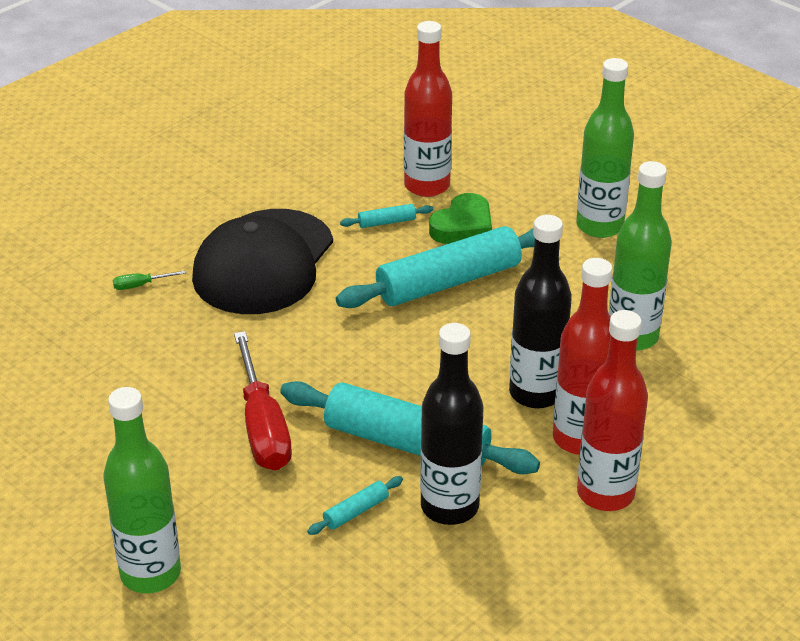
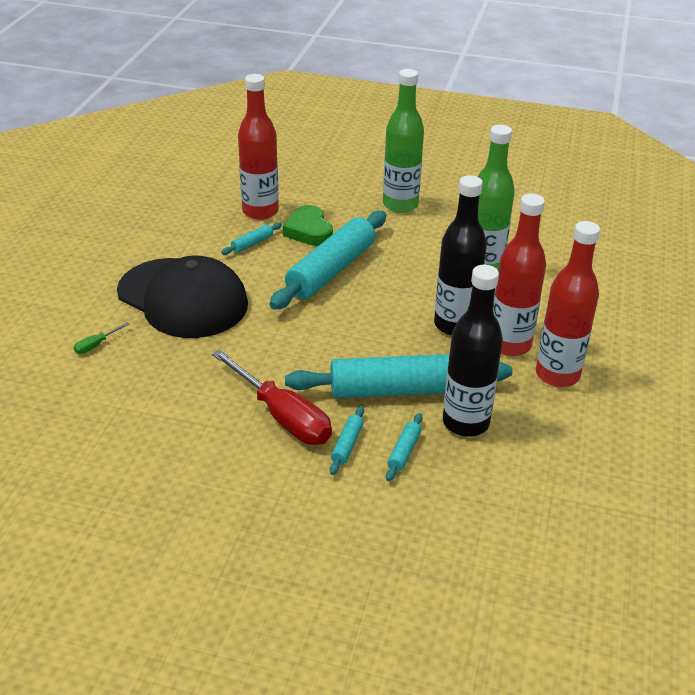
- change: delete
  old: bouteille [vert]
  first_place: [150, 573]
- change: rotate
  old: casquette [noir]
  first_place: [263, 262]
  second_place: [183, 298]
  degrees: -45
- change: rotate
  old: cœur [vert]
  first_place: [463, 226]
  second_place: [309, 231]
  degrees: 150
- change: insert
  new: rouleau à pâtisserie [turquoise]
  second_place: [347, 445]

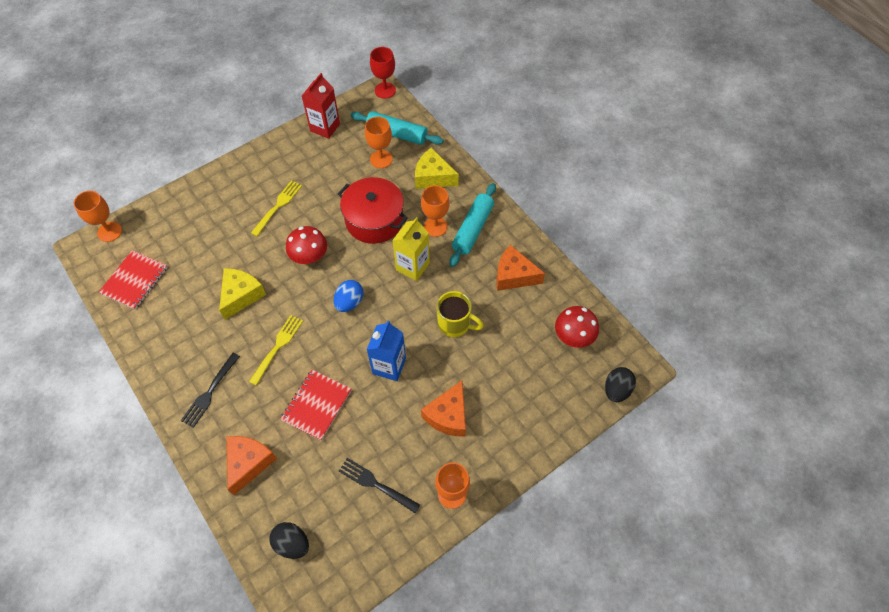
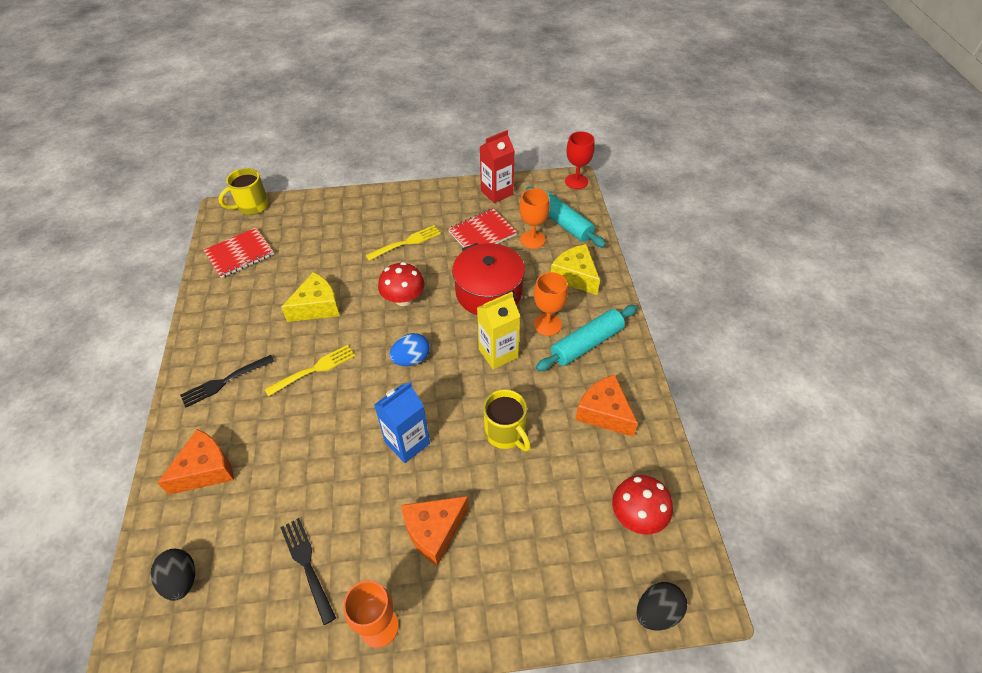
- change: replace
  old: verre à pied [orange]
  new: tasse [jaune]
  first_place: [109, 232]
  second_place: [252, 206]
- change: move
  old: carnet [rouge]
  first_place: [317, 405]
  second_place: [482, 233]

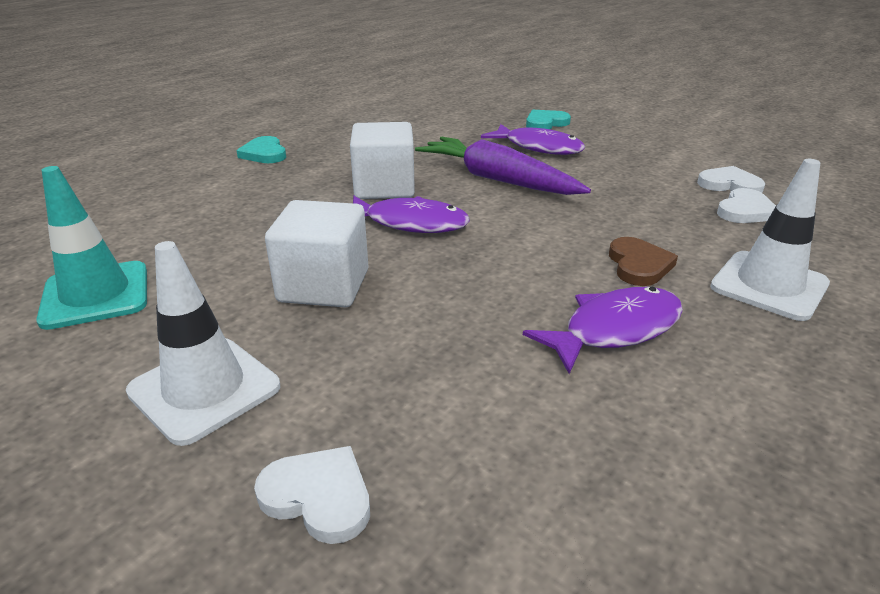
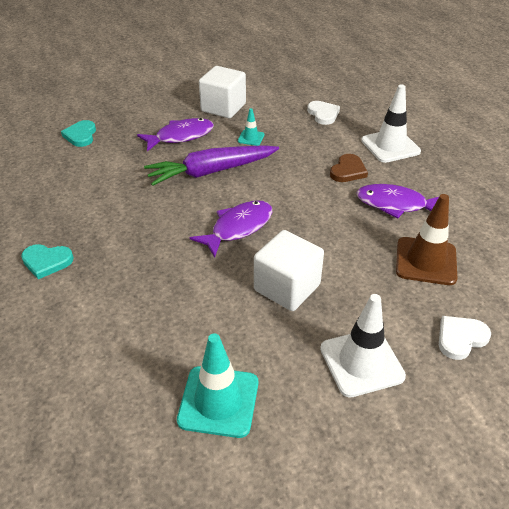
- change: move
  old: cube [blanc]
  first_place: [384, 187]
  second_place: [223, 107]
- change: rotate
  old: poisson [violet]
  first_place: [614, 330]
  second_place: [395, 204]
  degrees: -75
- change: move
  old: cœur [turquoise]
  first_place: [545, 123]
  second_place: [81, 135]
- change: rotate
  old: cœur [marron]
  first_place: [638, 265]
  second_place: [348, 171]
  degrees: 90
- change: delete
  old: cœur [blanc]
  first_place: [729, 185]
- change: insert
  new: cône de chantier [turquoise]
  second_place: [251, 138]
- change: insert
  new: cône de chantier [marron]
  second_place: [426, 261]

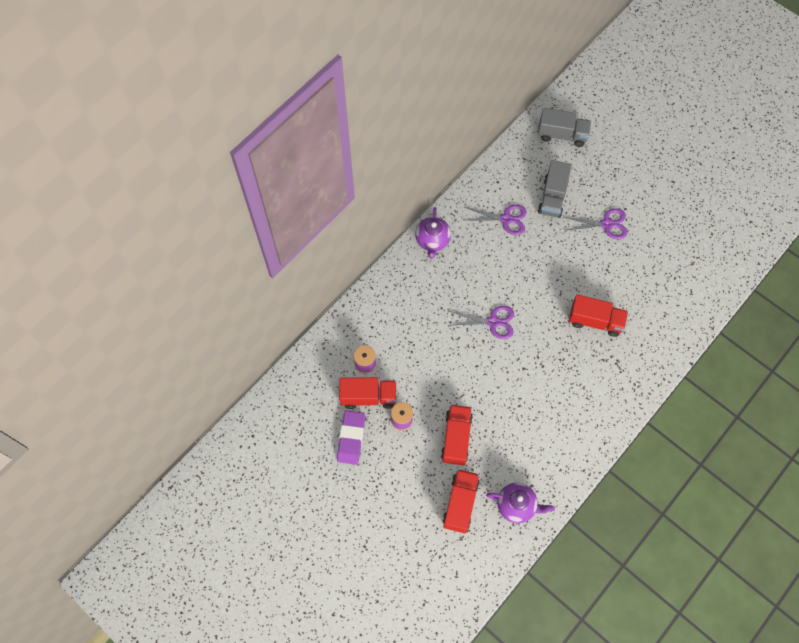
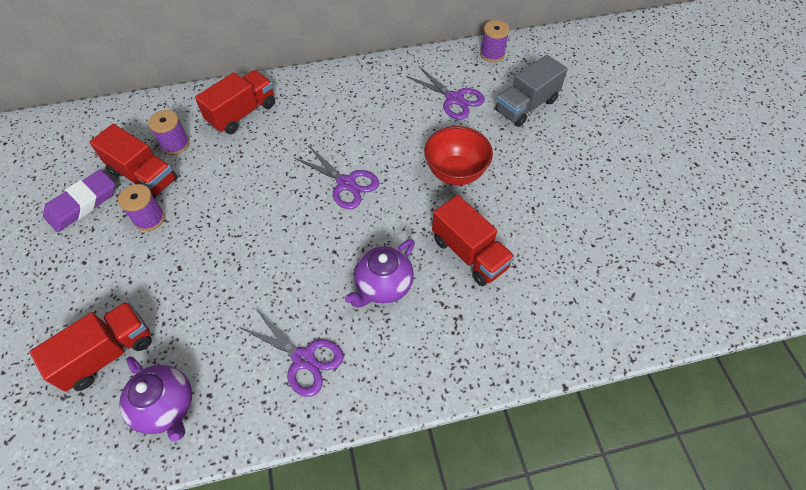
- change: move
  old: théière [violet]
  first_place: [432, 241]
  second_place: [383, 286]
- change: move
  old: camion [rouge]
  first_place: [456, 438]
  second_place: [242, 113]
- change: delete
  old: camion [gris]
  first_place: [562, 135]
- change: move
  old: ciseaux [violet]
  first_place: [606, 224]
  second_place: [303, 359]
- change: insert
  new: bol [rouge]
  second_place: [455, 172]
- change: insert
  new: bobine [violet]
  second_place: [492, 54]

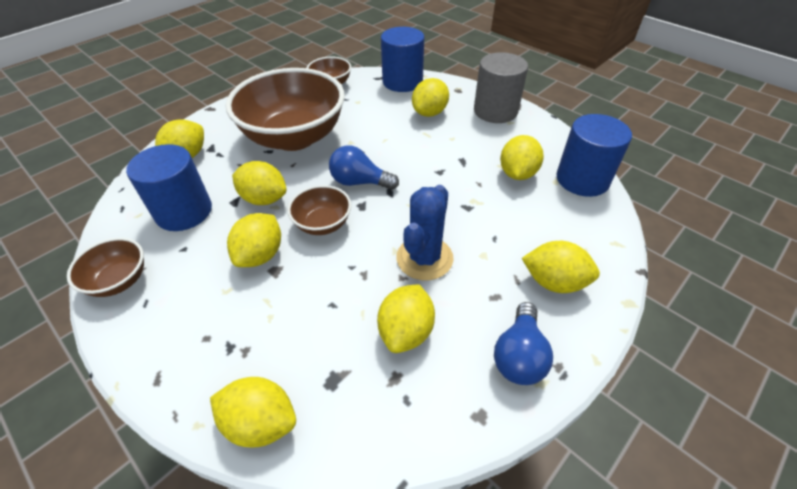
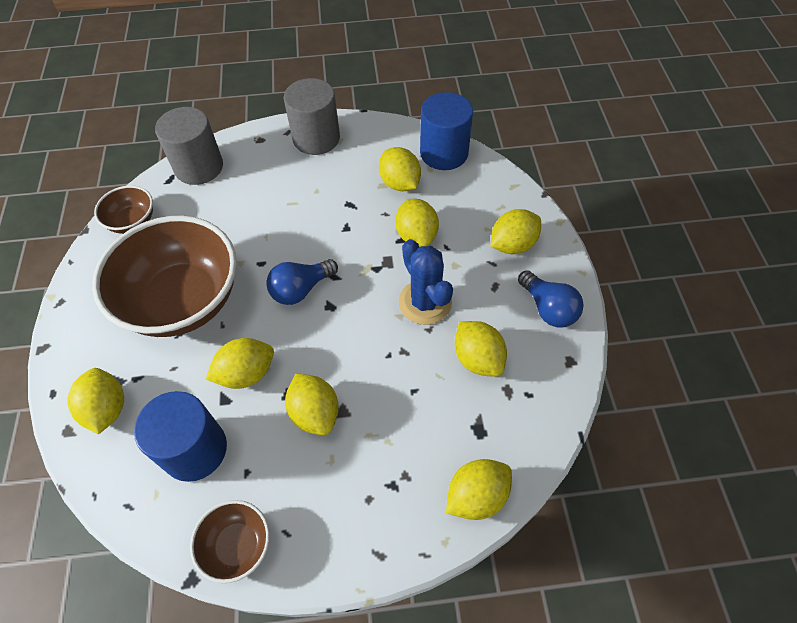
- change: delete
  old: bol [marron]
  first_place: [323, 224]
- change: recolor
  old: cylindre [bleu]
  new: cylindre [gris]
  first_place: [402, 82]
  second_place: [199, 167]
- change: move
  old: citron [jaune]
  first_place: [429, 113]
  second_place: [416, 235]

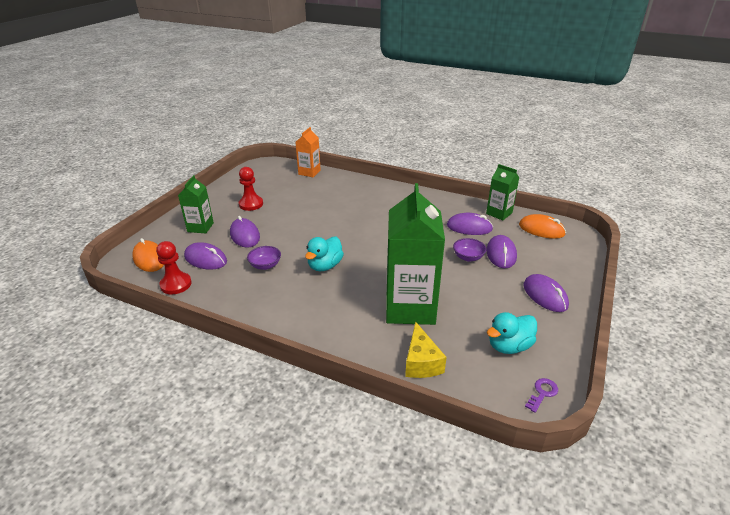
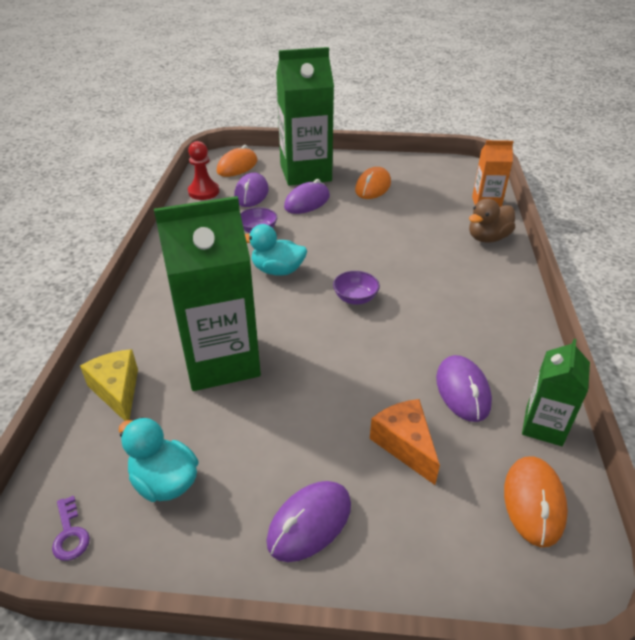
- change: resize
  old: brique de lait [vert]
  first_place: [200, 227]
  second_place: [305, 173]
  factor: 1.93
- change: replace
  old: pion [rouge]
  new: souris [orange]
  first_place: [251, 204]
  second_place: [373, 187]
- change: rotate
  old: fromage [jaune]
  first_place: [421, 362]
  second_place: [117, 391]
  degrees: 90
- change: move
  old: bol [violet]
  first_place: [468, 257]
  second_place: [355, 298]
- change: replace
  old: souris [violet]
  new: fromage [orange]
  first_place: [501, 254]
  second_place: [405, 445]
- change: rotate
  old: clé [violet]
  first_place: [542, 393]
  second_place: [70, 534]
  degrees: 45
- change: insert
  new: canard [marron]
  second_place: [488, 238]

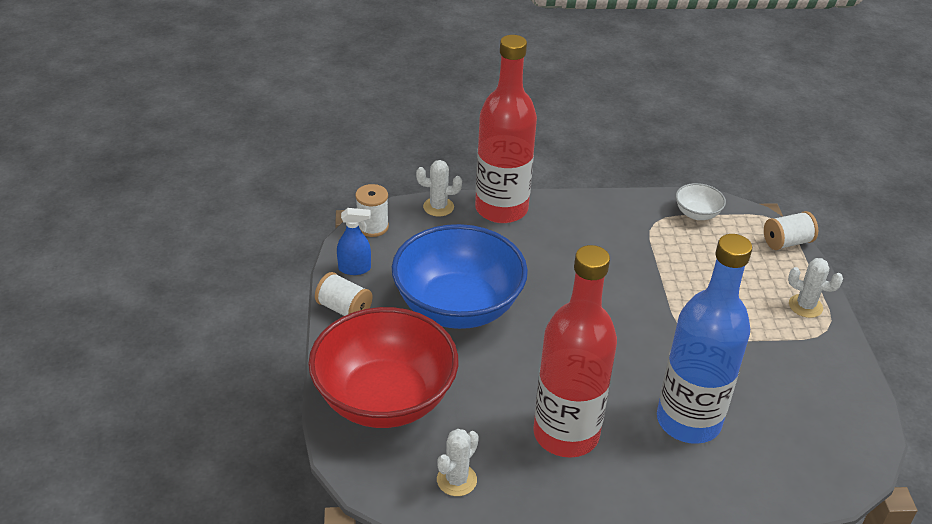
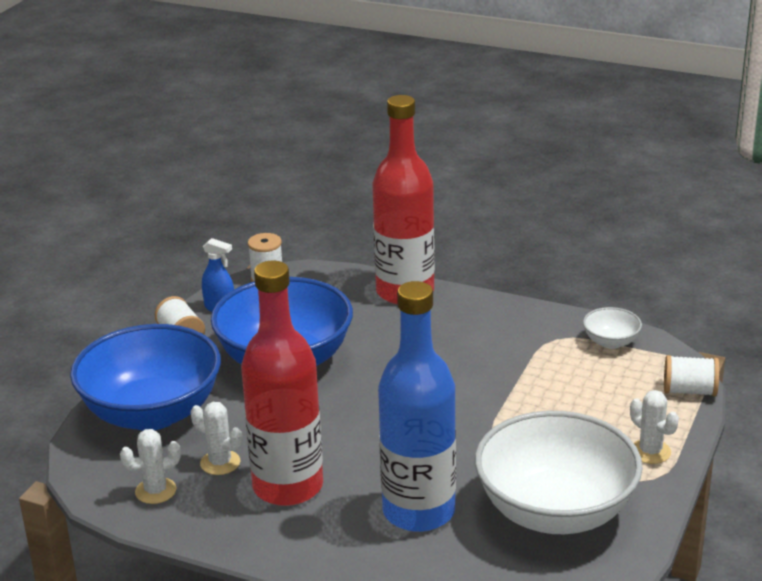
- change: recolor
  old: bol [rouge]
  new: bol [bleu]
  first_place: [384, 398]
  second_place: [152, 413]
- change: move
  old: cactus [blanc]
  first_place: [438, 207]
  second_place: [220, 463]
- change: insert
  new: bol [blanc]
  second_place: [555, 511]

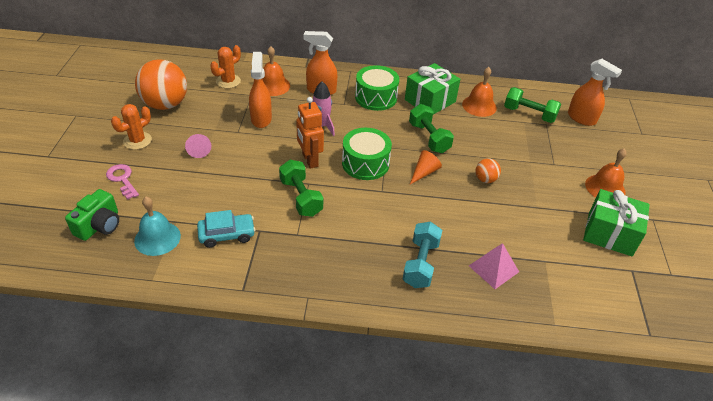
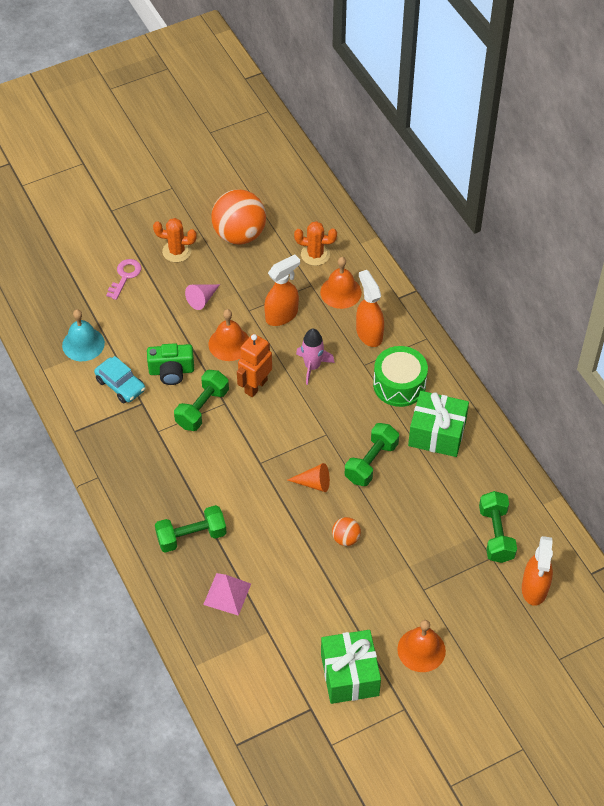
- change: move
  old: appareil photo [vert]
  first_place: [99, 225]
  second_place: [171, 371]
- change: delete
  old: tambour [vert]
  first_place: [365, 163]
- change: recolor
  old: haltère [turquoise]
  new: haltère [vert]
  first_place: [420, 264]
  second_place: [191, 536]
- change: move
  old: cloche [orange]
  first_place: [479, 106]
  second_place: [229, 344]

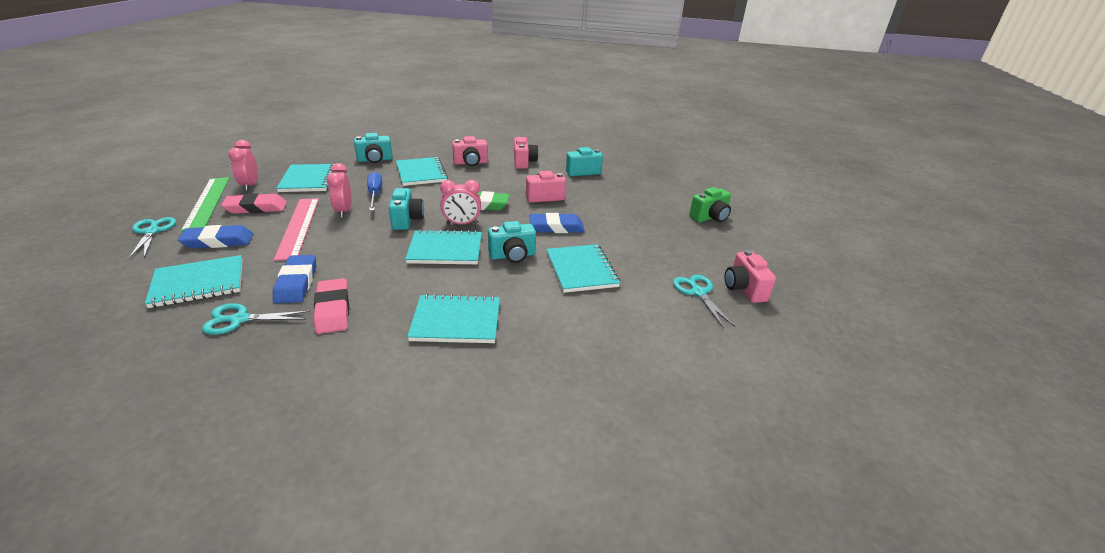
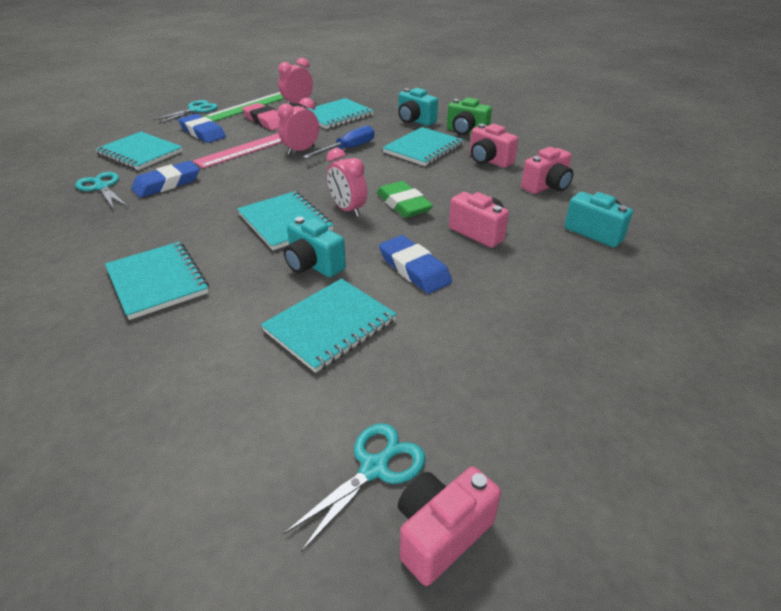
- change: delete
  old: gomme [rose]
  first_place: [333, 310]
- change: delete
  old: appareil photo [turquoise]
  first_place: [407, 220]
- change: move
  old: appareil photo [vert]
  first_place: [710, 217]
  second_place: [466, 132]

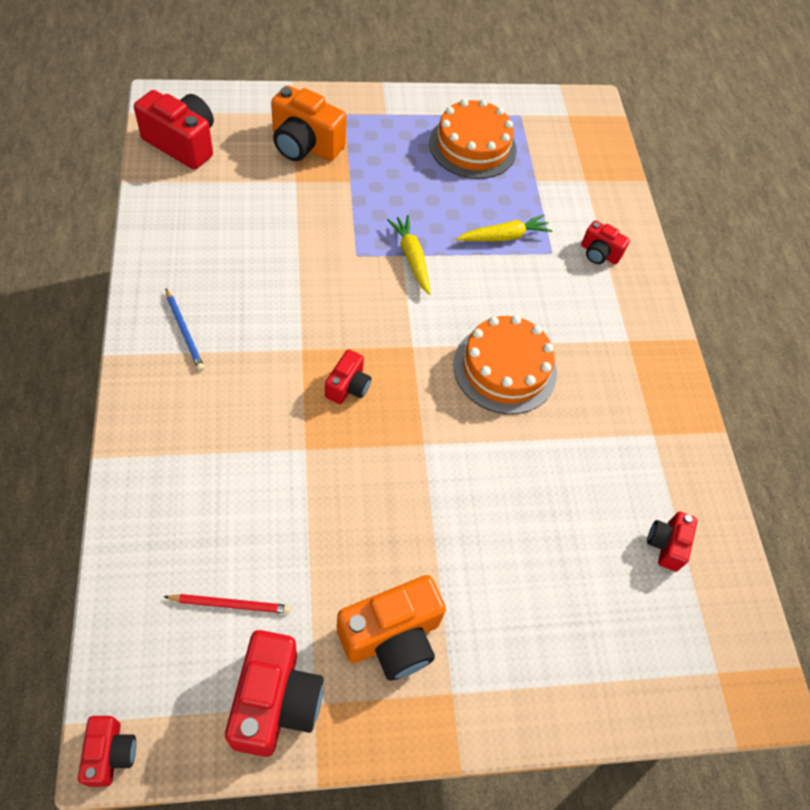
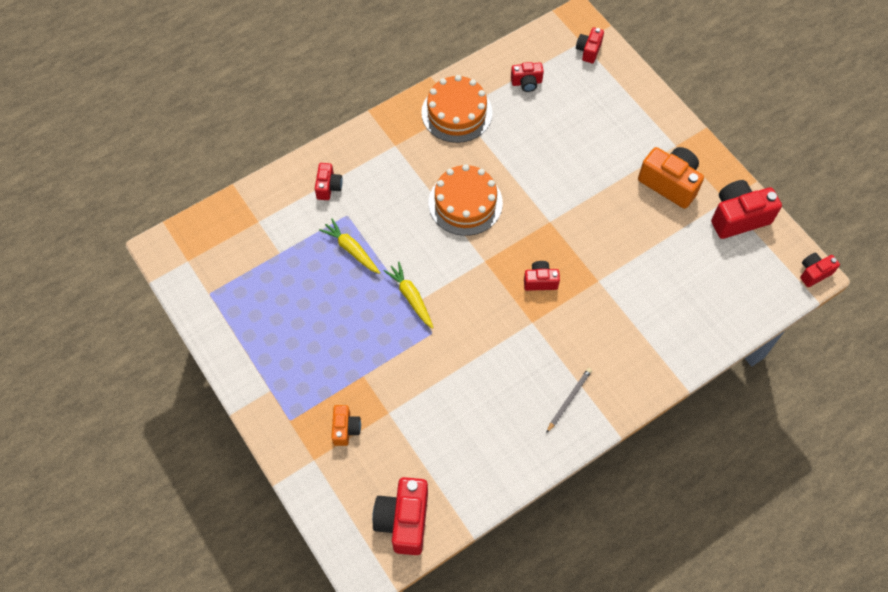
- change: delete
  old: crayon [rouge]
  first_place: [230, 604]
- change: recolor
  old: crayon [bleu]
  new: crayon [gris]
  first_place: [184, 331]
  second_place: [569, 399]
- change: resize
  old: appareil photo [orange]
  first_place: [305, 145]
  second_place: [345, 429]
  factor: 0.56
- change: rotate
  old: carotte [jaune]
  first_place: [411, 258]
  second_place: [411, 297]
  degrees: 105
- change: move
  old: gâteau [orange]
  first_place: [472, 146]
  second_place: [456, 112]
- change: insert
  new: appareil photo [rouge]
  second_place: [588, 50]

